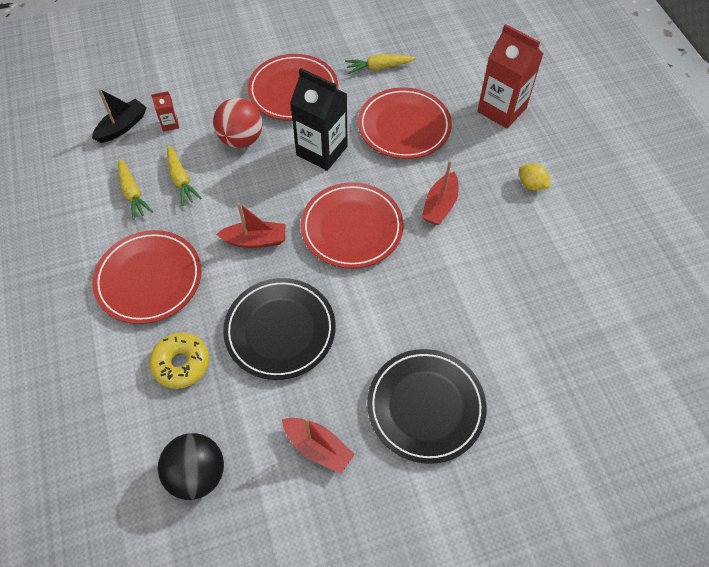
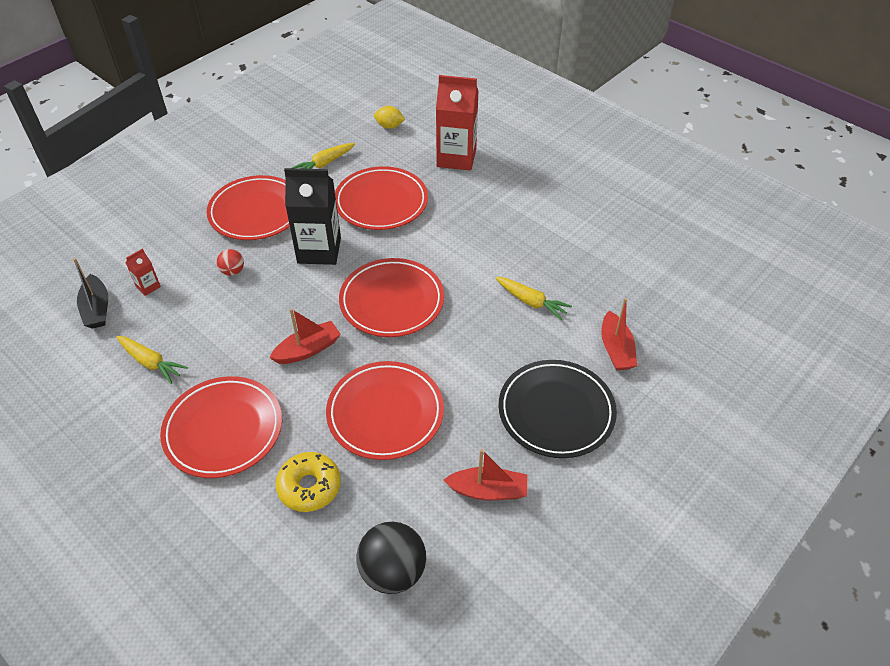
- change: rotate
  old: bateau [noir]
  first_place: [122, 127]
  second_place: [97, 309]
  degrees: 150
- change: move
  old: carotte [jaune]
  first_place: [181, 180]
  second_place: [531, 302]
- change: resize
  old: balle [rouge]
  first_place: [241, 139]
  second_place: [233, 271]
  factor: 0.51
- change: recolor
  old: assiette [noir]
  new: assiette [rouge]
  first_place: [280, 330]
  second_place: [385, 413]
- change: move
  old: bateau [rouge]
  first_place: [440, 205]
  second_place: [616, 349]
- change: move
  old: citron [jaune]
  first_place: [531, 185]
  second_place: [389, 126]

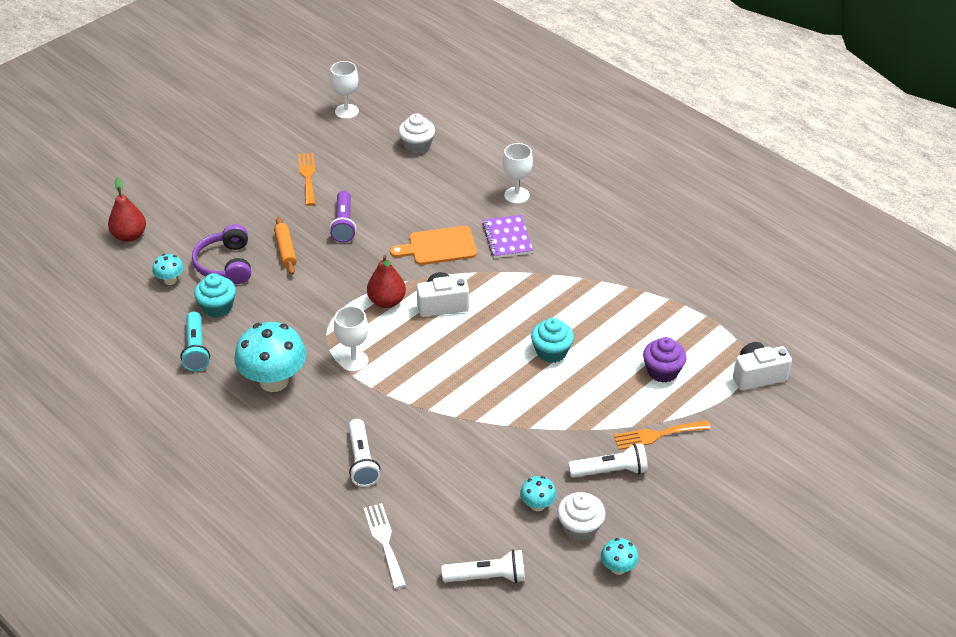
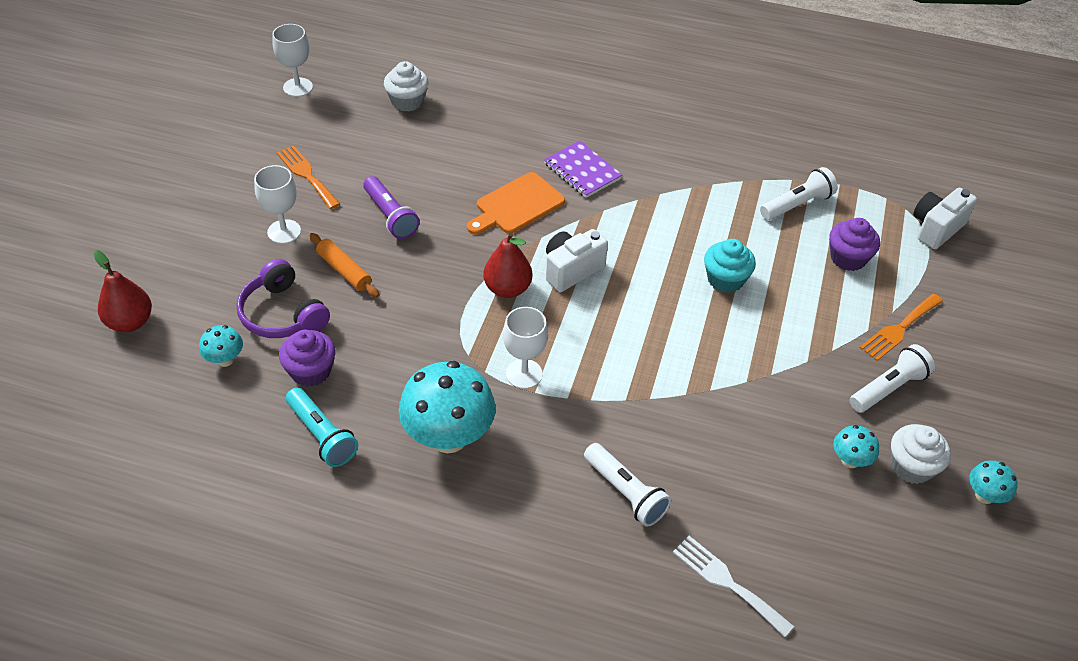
- change: recolor
  old: muffin [turquoise]
  new: muffin [violet]
  first_place: [217, 307]
  second_place: [311, 371]
- change: move
  old: lampe de poche [blanc]
  first_place: [487, 577]
  second_place: [797, 204]
- change: move
  old: verre à pied [blanc]
  first_place: [516, 195]
  second_place: [284, 232]

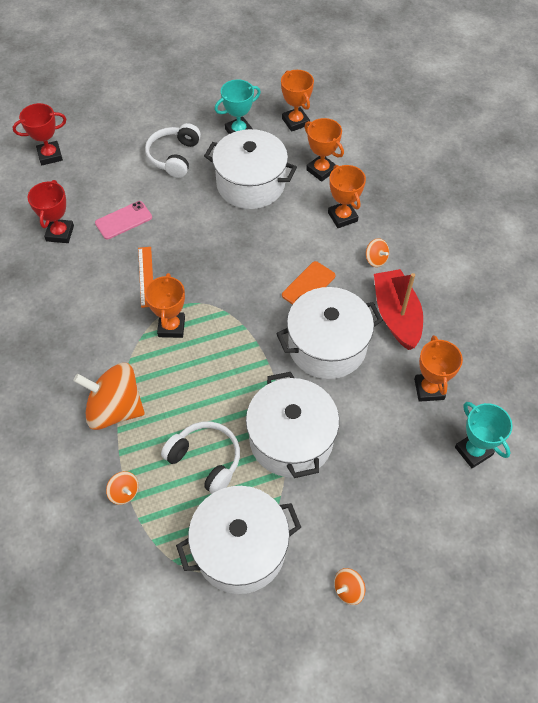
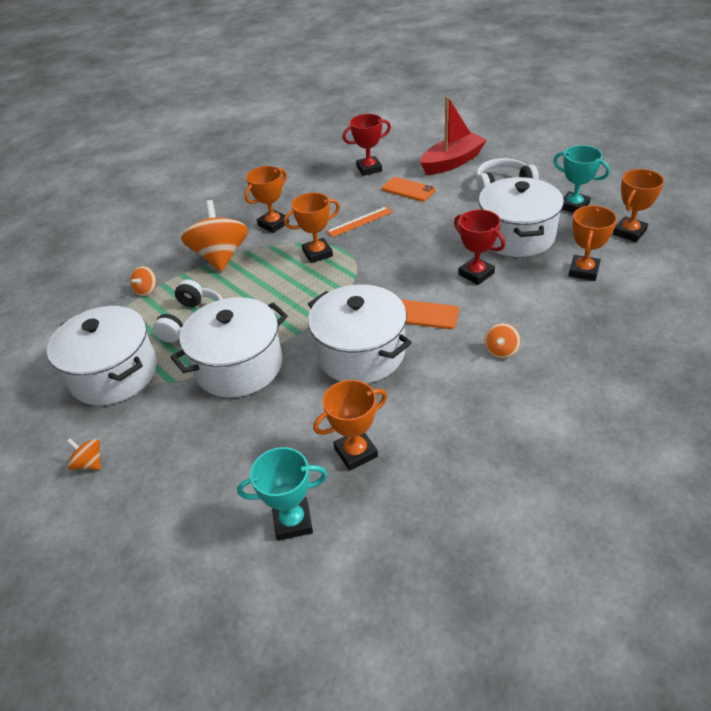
- change: move
  old: trophée [rouge]
  first_place: [50, 155]
  second_place: [476, 274]
- change: recolor
  old: téléphone [rose]
  new: téléphone [orange]
  first_place: [123, 220]
  second_place: [408, 189]
- change: move
  old: trophée [orange]
  first_place: [342, 217]
  second_place: [273, 224]
- change: move
  old: bateau [rouge]
  first_place: [396, 315]
  second_place: [452, 162]
- change: rotate
  old: trophée [turquoise]
  first_place: [473, 451]
  second_place: [293, 521]
  degrees: 45

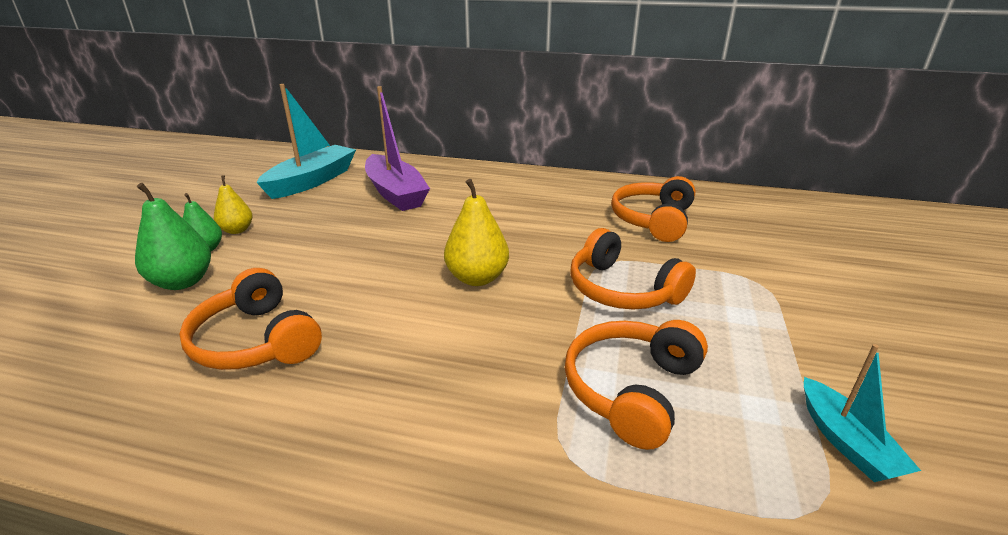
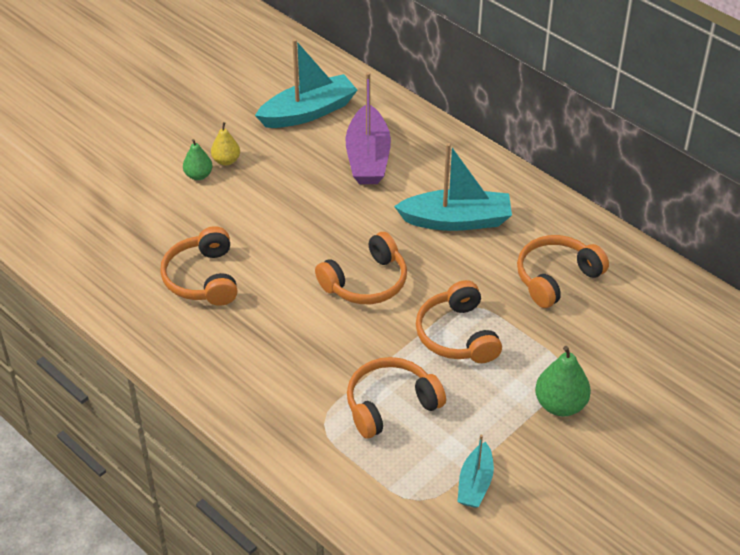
- change: move
  old: poire [vert]
  first_place: [183, 282]
  second_place: [560, 405]
- change: replace
  old: poire [jaune]
  new: casque audio [orange]
  first_place: [477, 278]
  second_place: [366, 282]
- change: insert
  new: bateau [turquoise]
  second_place: [456, 220]

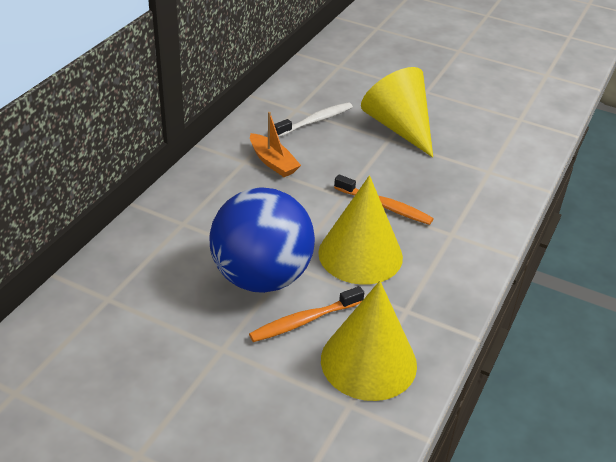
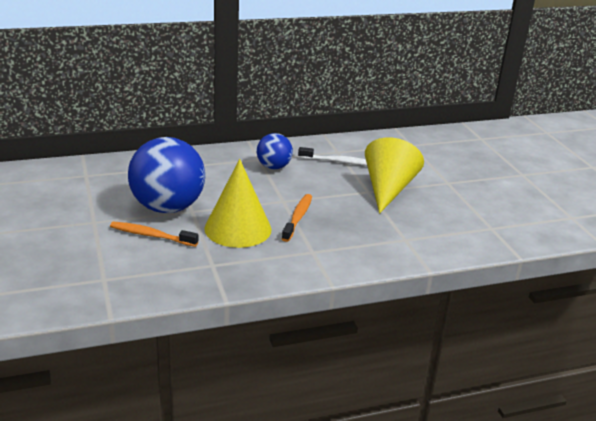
- change: replace
  old: bateau [orange]
  new: balle [bleu]
  first_place: [273, 162]
  second_place: [273, 167]
- change: delete
  old: cône [jaune]
  first_place: [368, 361]
- change: rotate
  old: brosse à dents [orange]
  first_place: [385, 206]
  second_place: [298, 218]
  degrees: -150

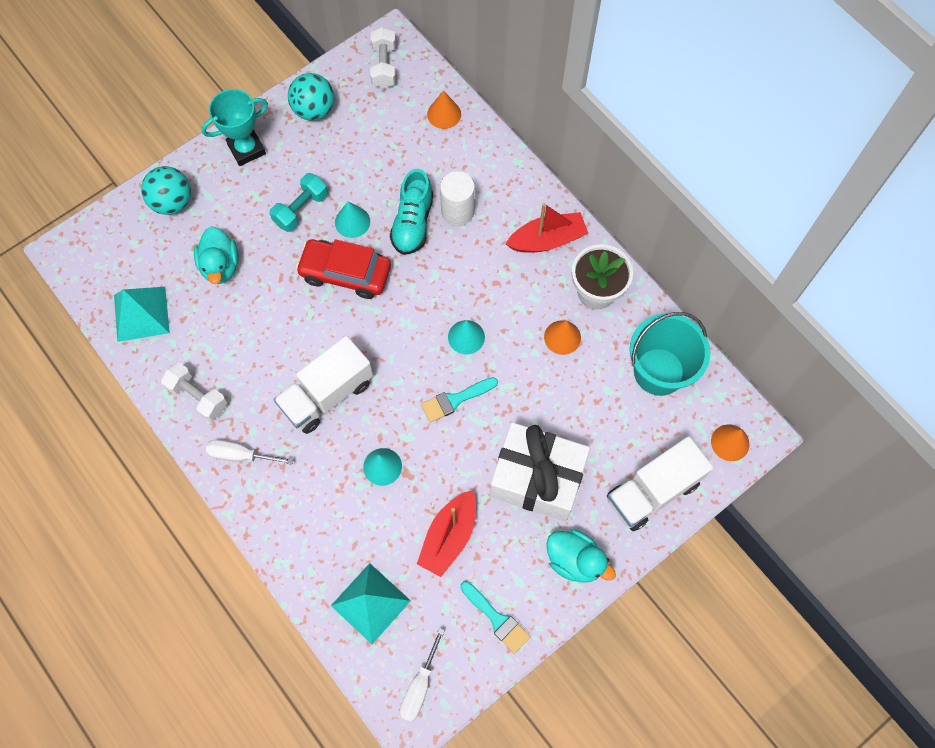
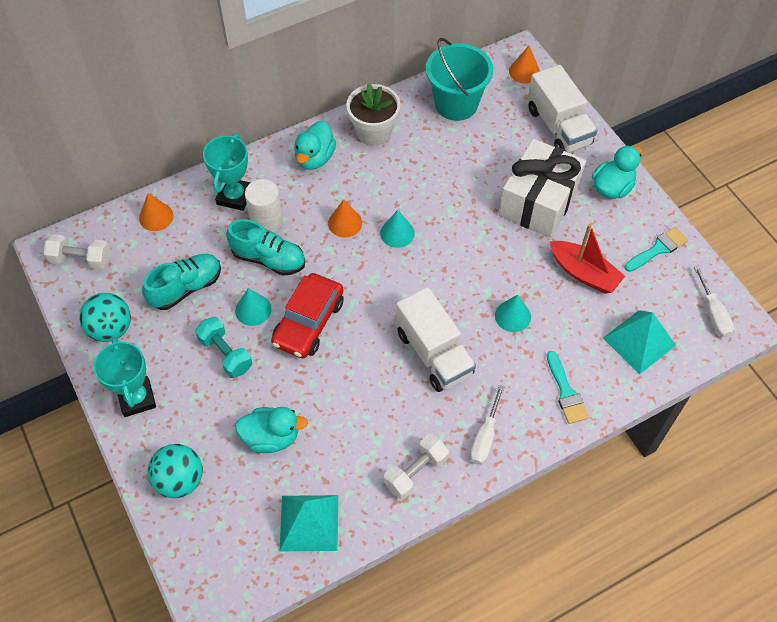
- change: rotate
  old: tournevis [blanc]
  first_place: [419, 686]
  second_place: [713, 313]
  degrees: 45
- change: move
  old: pinceau [turquoise]
  first_place: [455, 400]
  second_place: [566, 392]
- change: replace
  old: bateau [rouge]
  new: canard [turquoise]
  first_place: [547, 240]
  second_place: [315, 158]
- change: move
  old: cône [orange]
  first_place: [562, 337]
  second_place: [345, 223]
- change: insert
  new: chaussure [turquoise]
  second_place: [186, 288]
- change: insert
  new: trophée [turquoise]
  second_place: [235, 196]

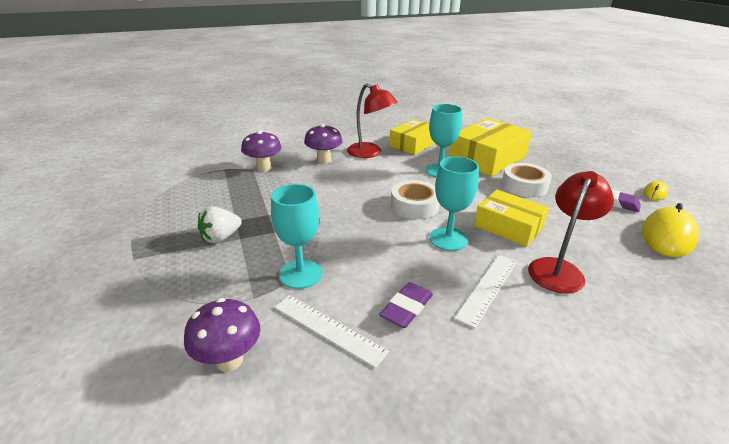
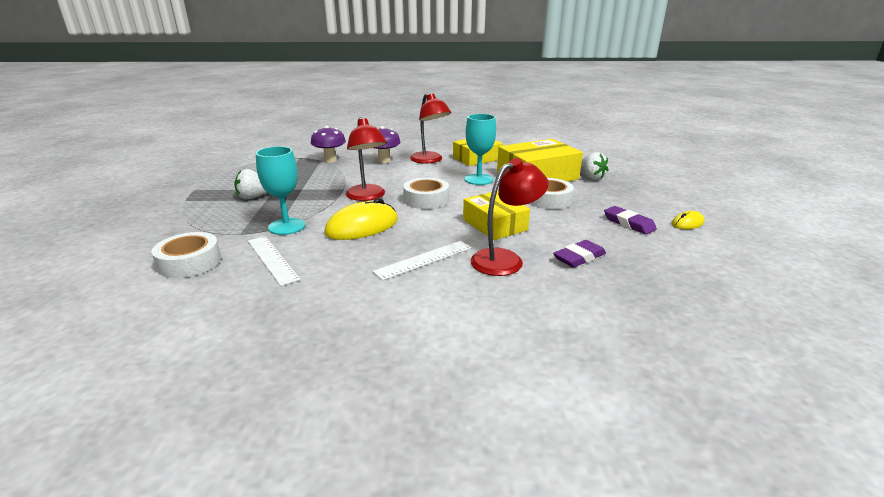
- change: replace
  old: champignon [violet]
  new: ruban adhésif [blanc]
  first_place: [229, 360]
  second_place: [190, 262]
- change: move
  old: gomme [violet]
  first_place: [406, 308]
  second_place: [579, 257]
- change: delete
  old: verre à pied [turquoise]
  first_place: [448, 239]
- change: move
  old: souris [jaune]
  first_place: [667, 235]
  second_place: [362, 226]
- change: insert
  new: lampe [rouge]
  second_place: [367, 196]
- change: insert
  new: fraise [blanc]
  second_place: [591, 177]

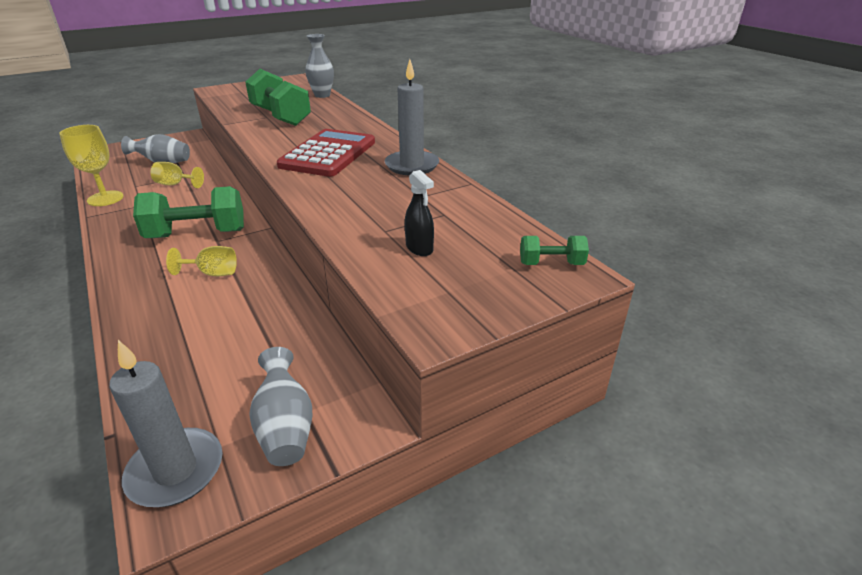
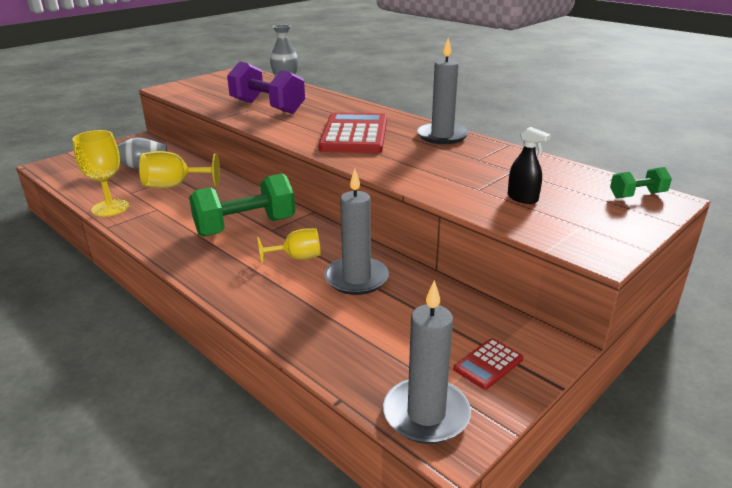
- change: resize
  old: verre à pied [jaune]
  first_place: [175, 184]
  second_place: [174, 186]
  factor: 1.51
- change: recolor
  old: haltère [vert]
  new: haltère [violet]
  first_place: [280, 116]
  second_place: [267, 107]
- change: replace
  old: vase [gris]
  new: calculatrice [rouge]
  first_place: [285, 427]
  second_place: [488, 364]
- change: insert
  new: bougie [gris]
  second_place: [356, 278]

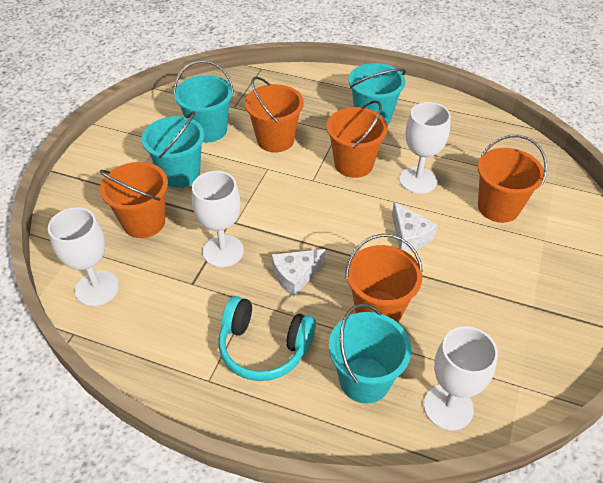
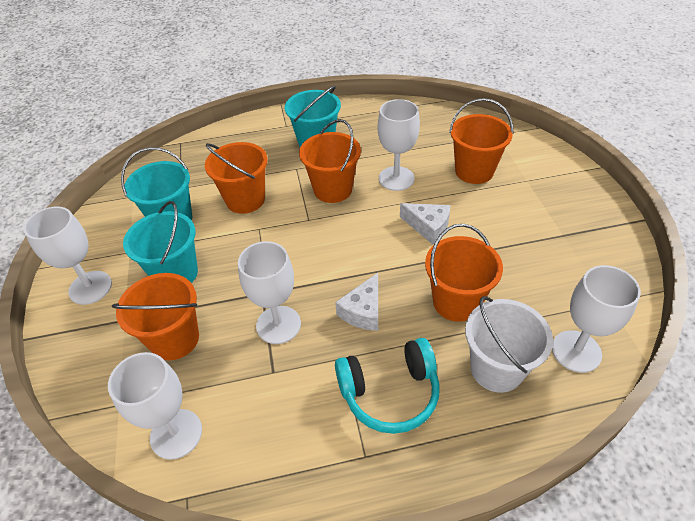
- change: recolor
  old: seau [turquoise]
  new: seau [blanc]
  first_place: [364, 380]
  second_place: [496, 369]
- change: insert
  new: verre à pied [blanc]
  second_place: [90, 287]

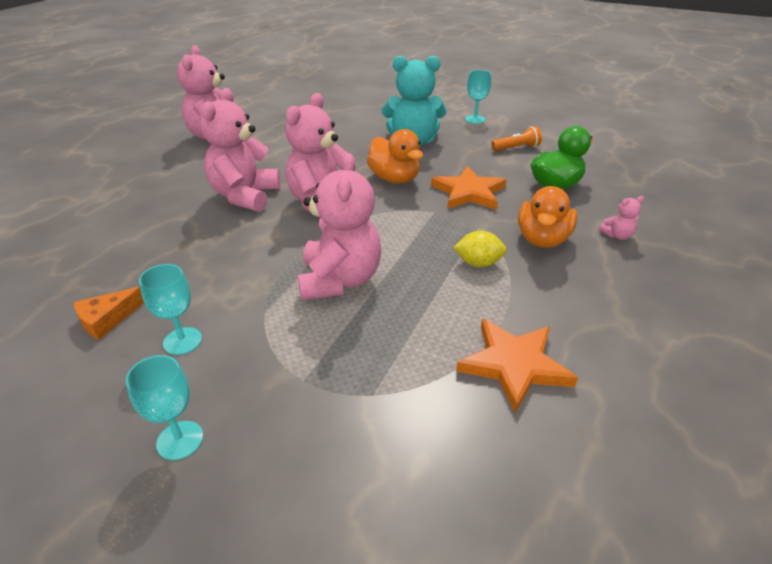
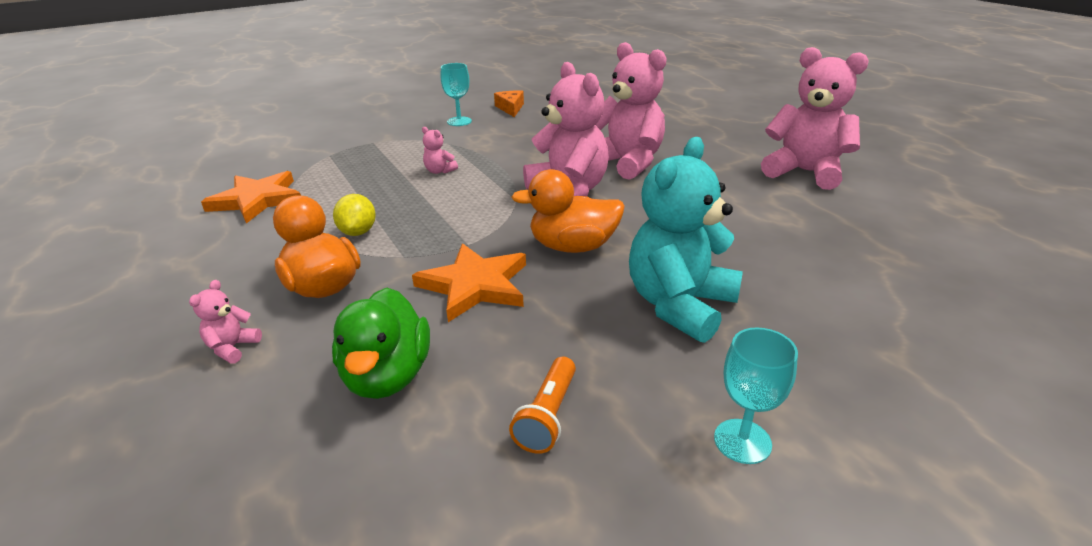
- change: delete
  old: verre à pied [turquoise]
  first_place: [180, 440]
- change: resize
  old: ours en peluche [rose]
  first_place: [339, 280]
  second_place: [439, 171]
  factor: 0.41
- change: rotate
  old: citron [jaune]
  first_place: [478, 263]
  second_place: [358, 232]
  degrees: -45

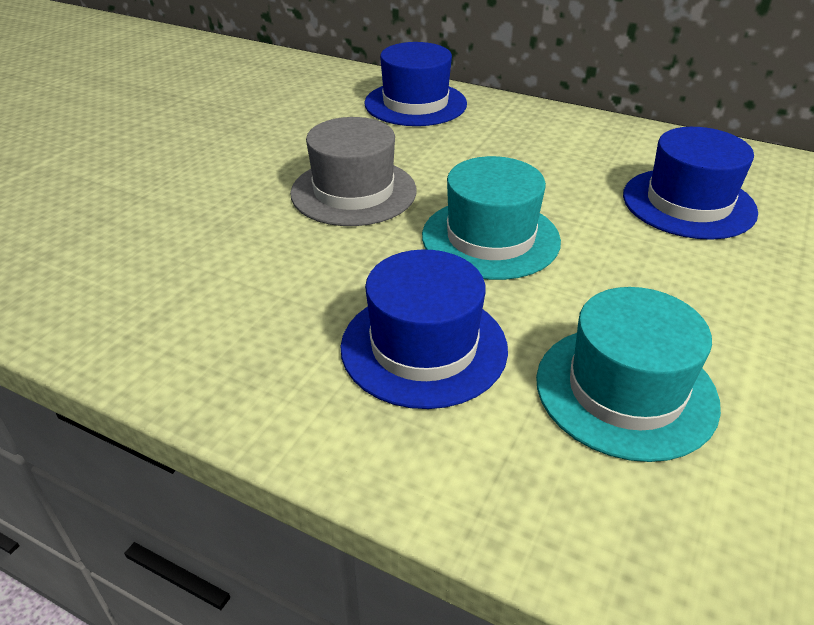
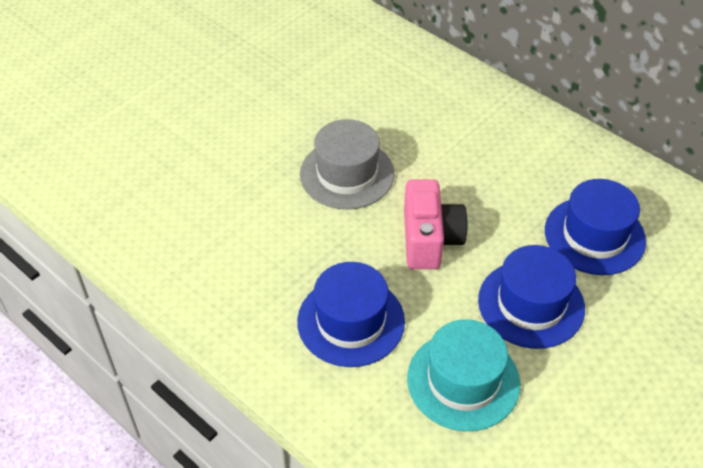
- change: move
  old: chapeau [bleu]
  first_place: [415, 103]
  second_place: [531, 304]
- change: replace
  old: chapeau [turquoise]
  new: appareil photo [rose]
  first_place: [490, 238]
  second_place: [429, 239]

